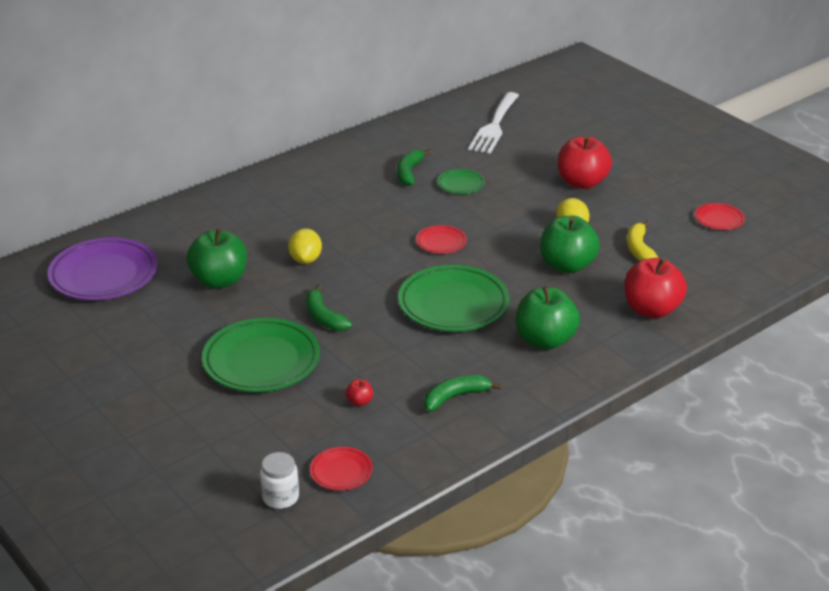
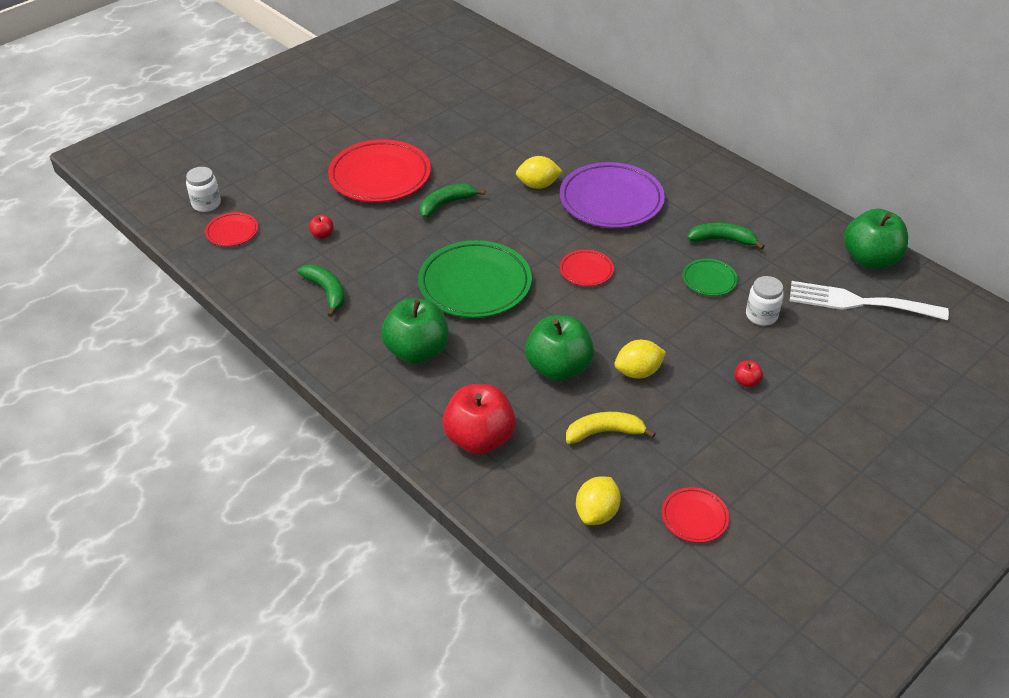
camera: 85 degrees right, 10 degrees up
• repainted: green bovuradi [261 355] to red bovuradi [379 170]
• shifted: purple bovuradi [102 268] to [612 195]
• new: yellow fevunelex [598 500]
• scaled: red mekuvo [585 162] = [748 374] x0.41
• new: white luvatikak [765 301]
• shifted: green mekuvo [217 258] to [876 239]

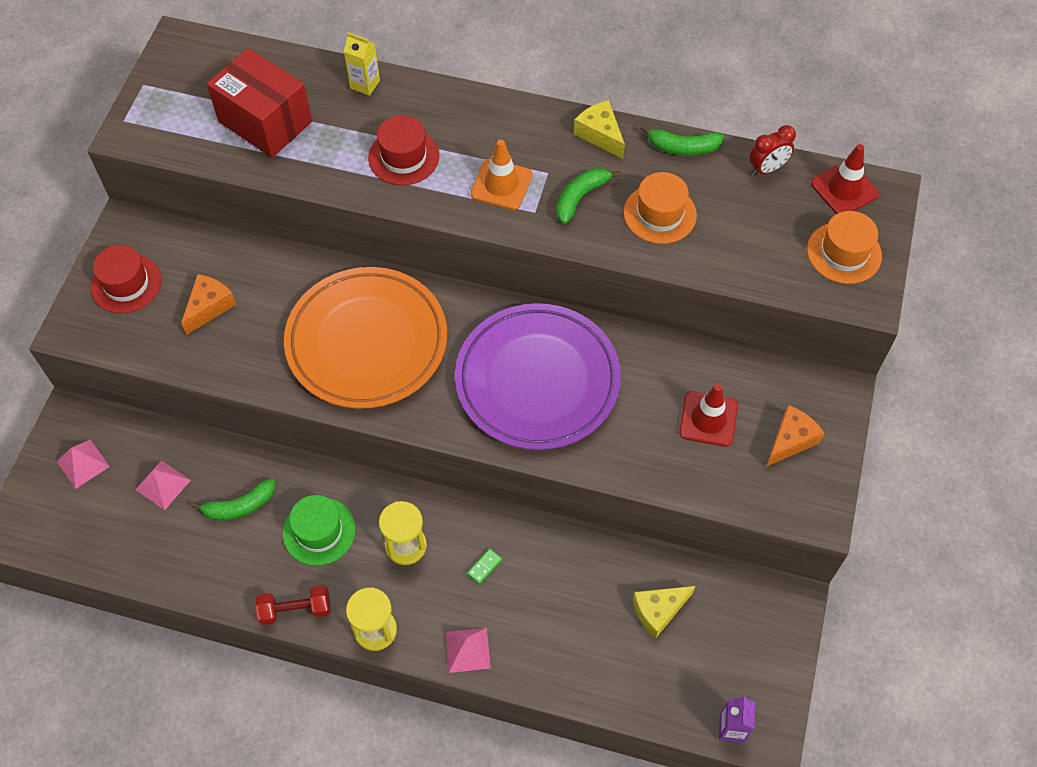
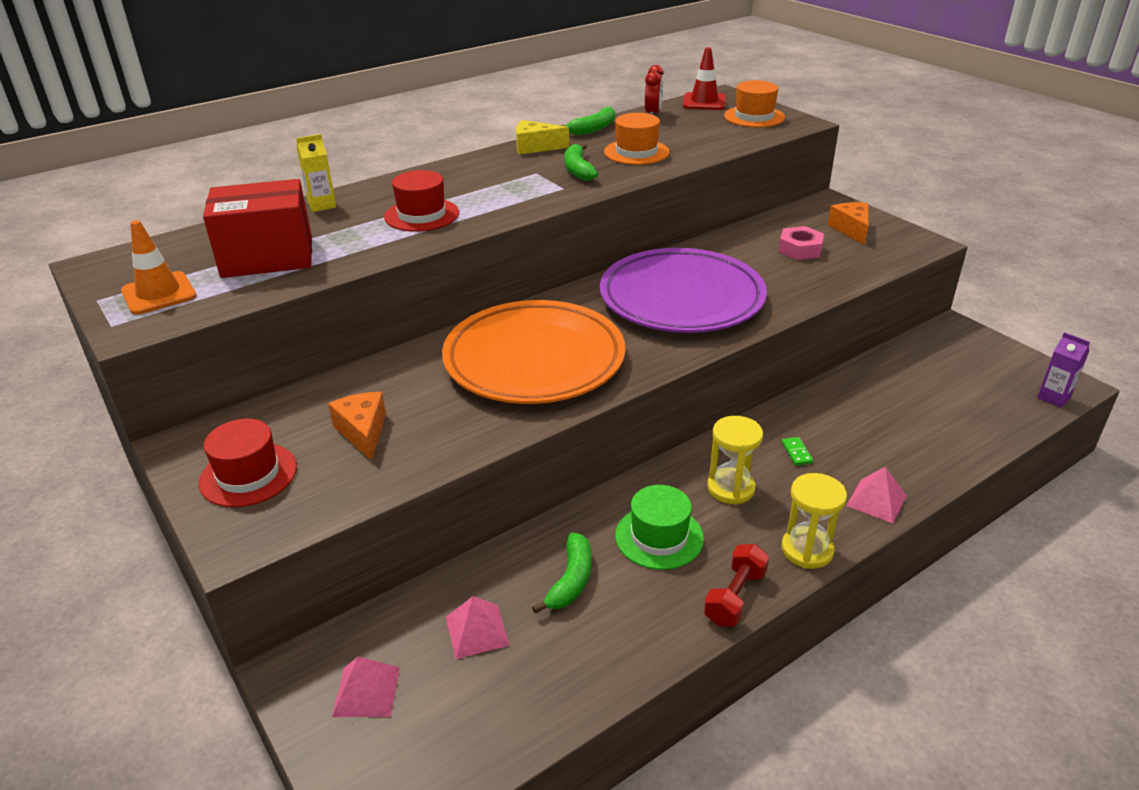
camera: 50 degrees left, 25 degrees down
• shifted: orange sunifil [502 175] to [158 267]
• swapped: red sunifil [708 415] to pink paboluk [801 243]
• gone: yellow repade [664 612]

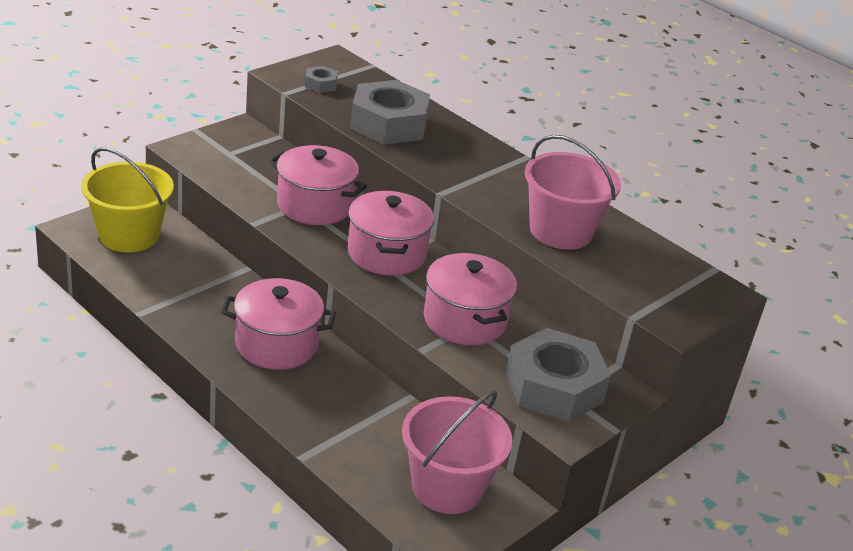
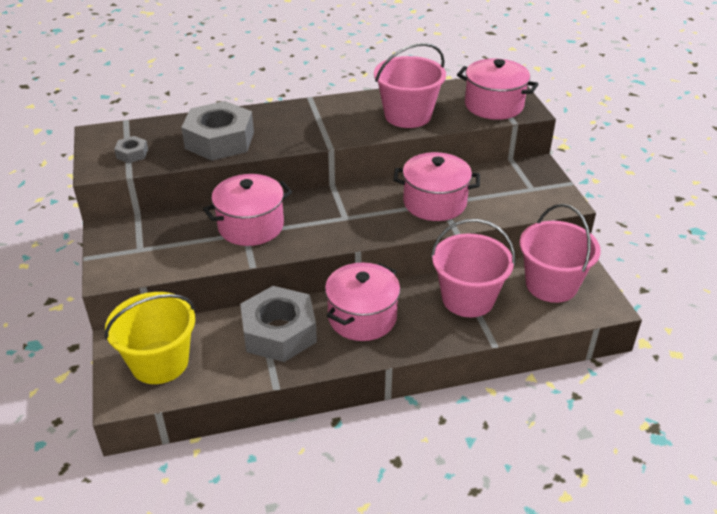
camera: 55 degrees left, 5 degrees up
• shifted: grey paboluk [558 375] to [278 324]
• new: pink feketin [473 268]
• shifted: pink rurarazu [390 233] to [497 89]

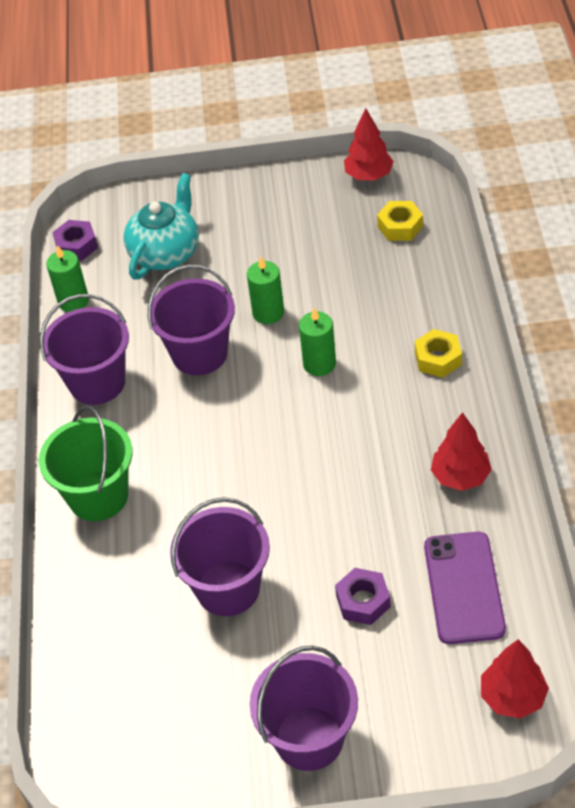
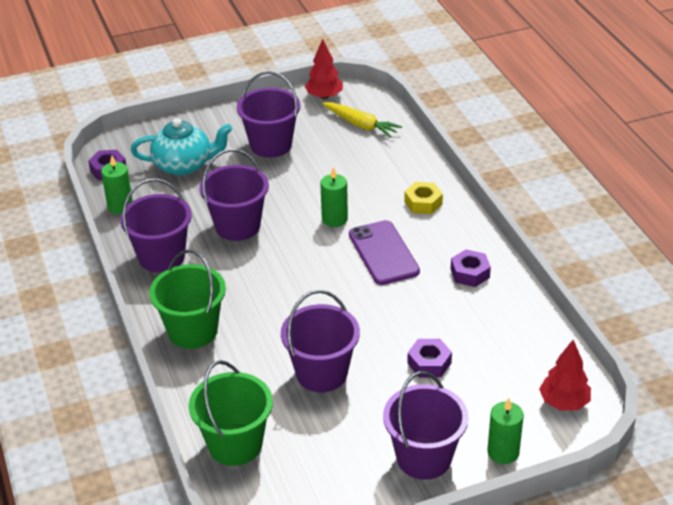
camera: 20 degrees left, 10 degrees down
• rotated: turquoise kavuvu [161 226] = [181 147] 75 degrees clockwise
• new: green feketin [231 413]
• new: purple feketin [269 114]
• swapped: yellow paboluk [400 221] to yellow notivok [362 120]
• shifted: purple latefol [465 588] to [384 252]
• swapped: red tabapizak [461 451] to purple paboluk [471 268]
• shifted: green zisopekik [265 290] to [505 431]

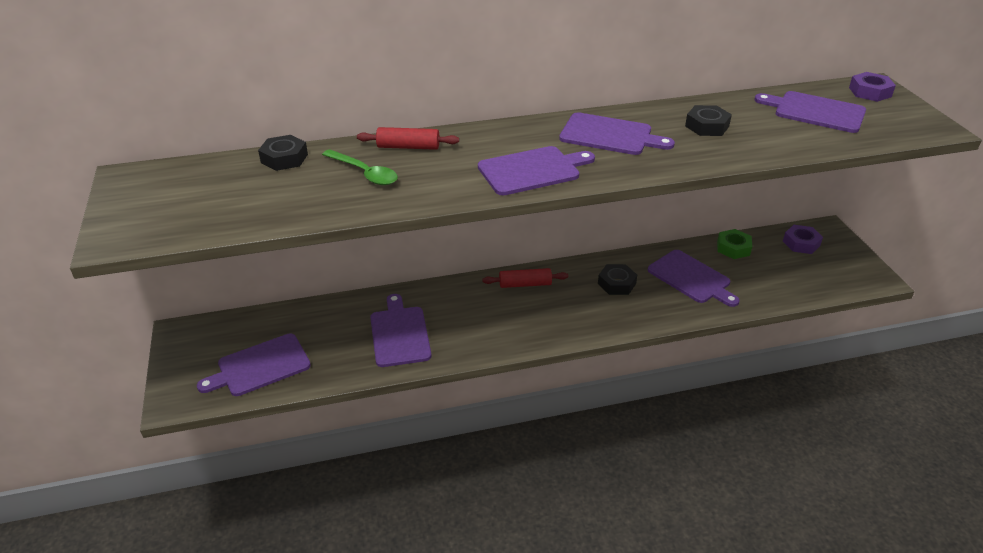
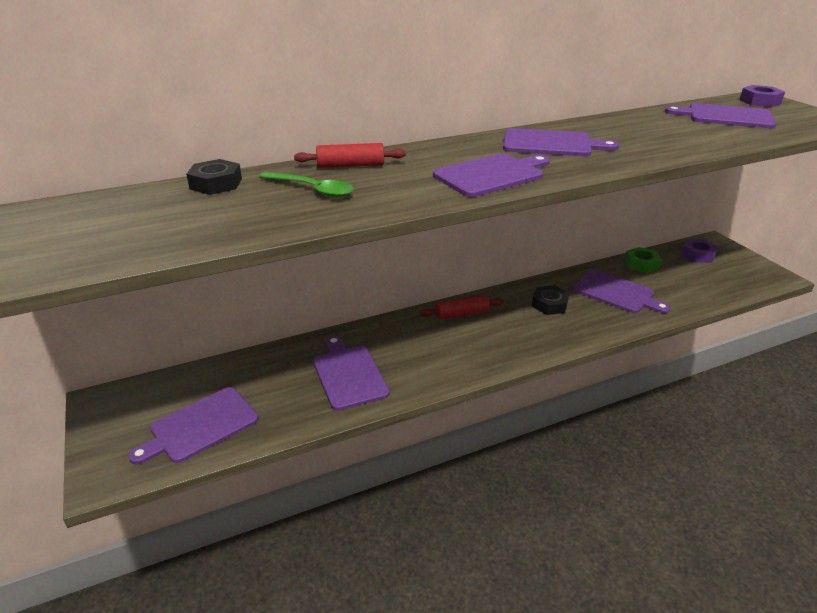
camera: 10 degrees left, 5 degrees down
• gone: black paboluk [708 120]

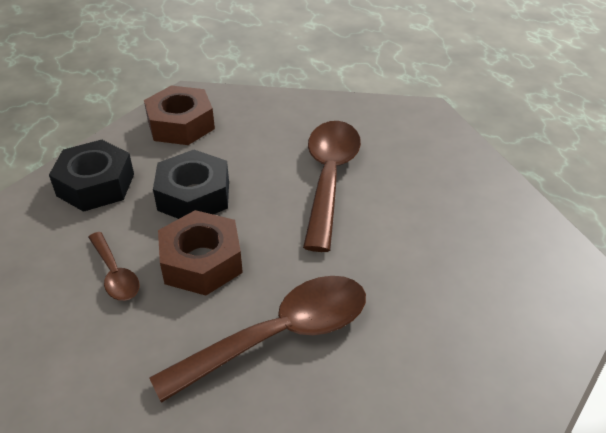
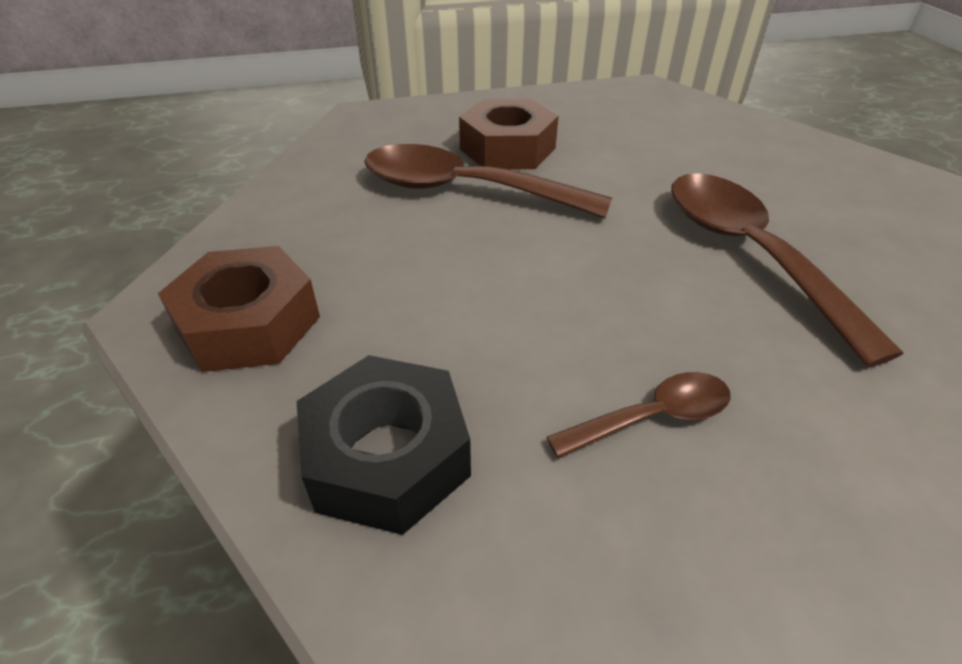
camera: 80 degrees left, 0 degrees up
• shifted: brown paboluk [200 253] to [509 134]
• gone: black paboluk [191 184]

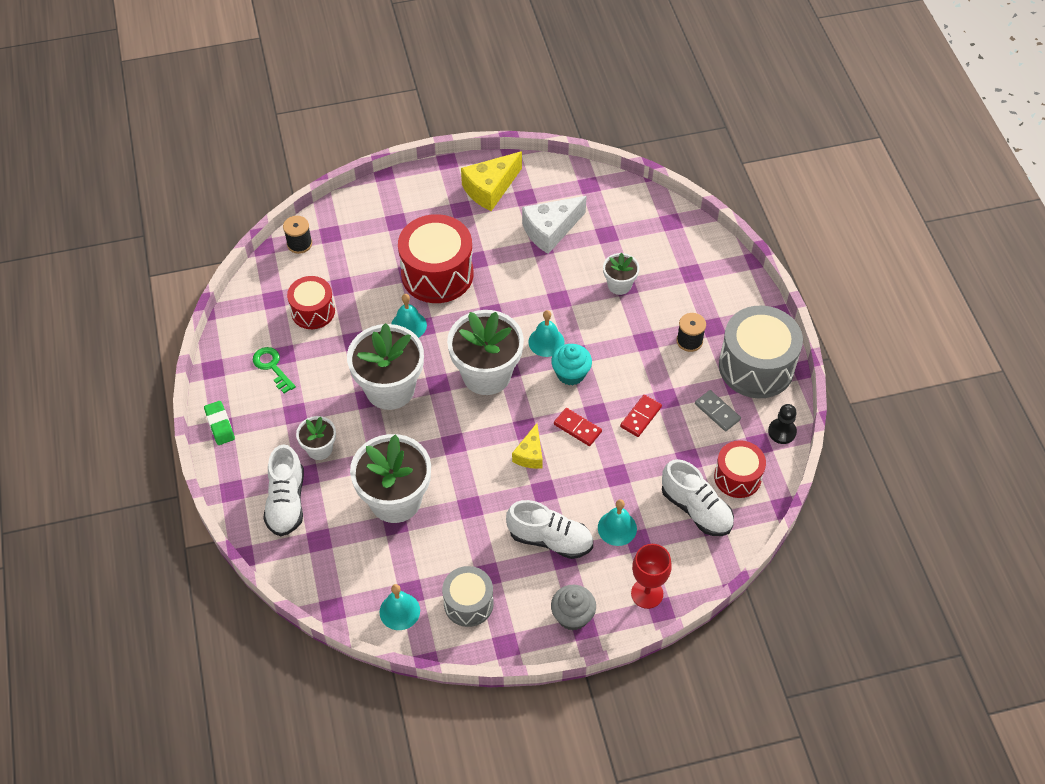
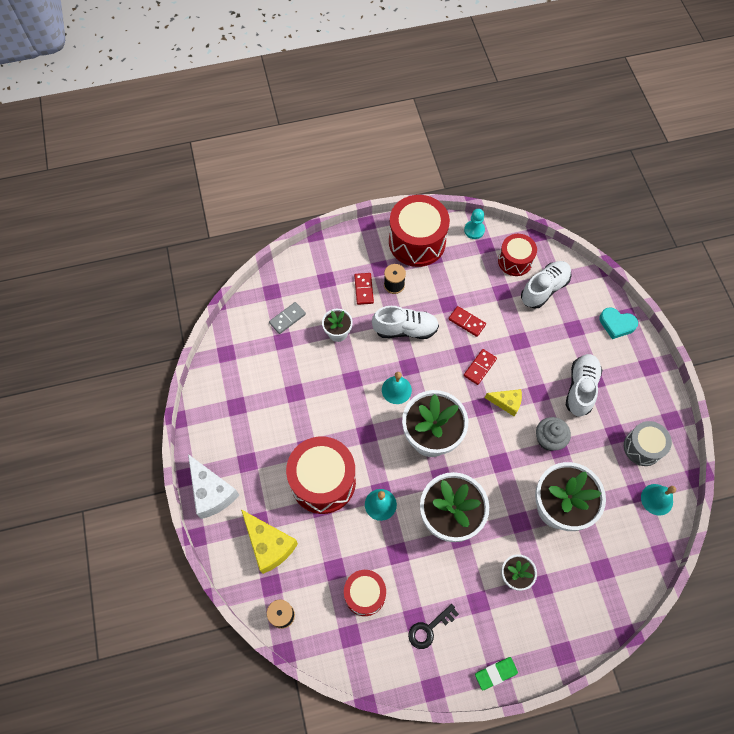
camera: 90 degrees left, 10 degrees up
• shifted: white repade [554 225] to [213 486]
• shifted: yellow repade [491 181] to [269 541]
• shifted: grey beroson [718 410] to [287 318]
• new: red beroson [364 289]
• shifted: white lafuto [283 490] to [405 322]
• repainted: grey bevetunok [761 352] to red bevetunok [419 231]
• repainted: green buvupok [274 370] to black buvupok [433 626]
• repainted: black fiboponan [782 424] to turquoise fiboponan [474 224]
• shifted: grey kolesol [573 608] to [553 434]
• swapped: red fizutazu [651 576] to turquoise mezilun [618 323]
• gone: turquoise kolesol [571 364]
• gone: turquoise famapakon [617 522]

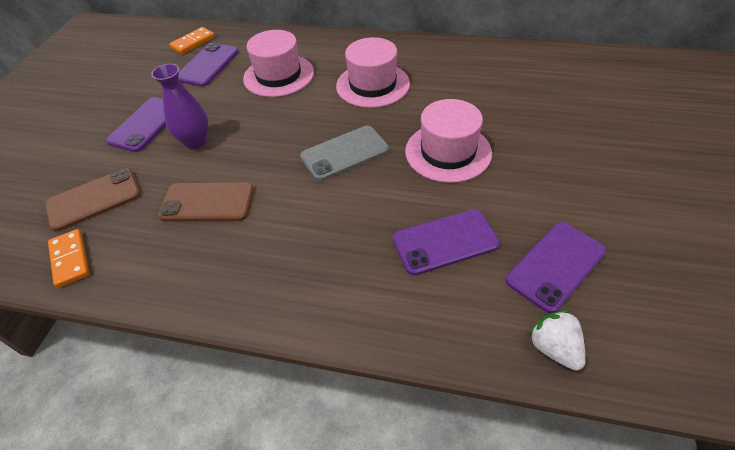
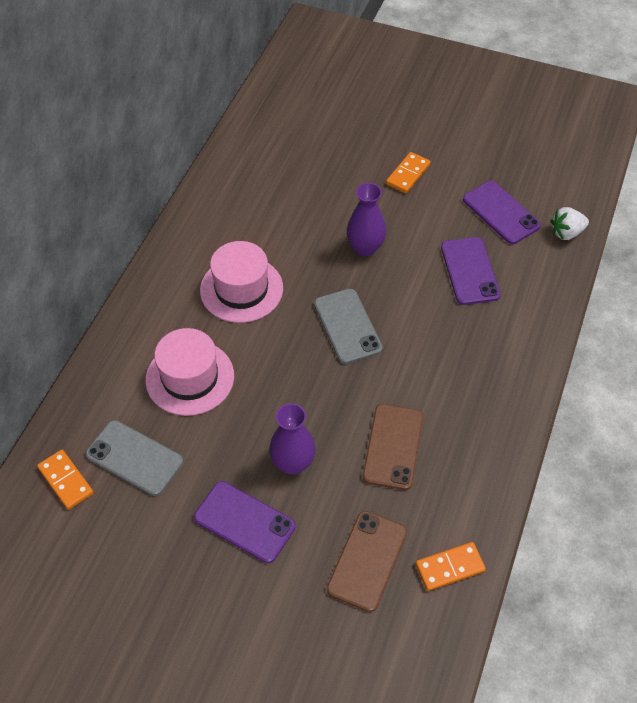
camera: 85 degrees left, 5 degrees up
• repainted: purple latefol [209 65] to grey latefol [134 458]
• rotated: brown latefol [93 200] = [367 561] 45 degrees clockwise
• swapped: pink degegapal [448 141] to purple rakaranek [366 220]
• new: orange beroson [408 172]

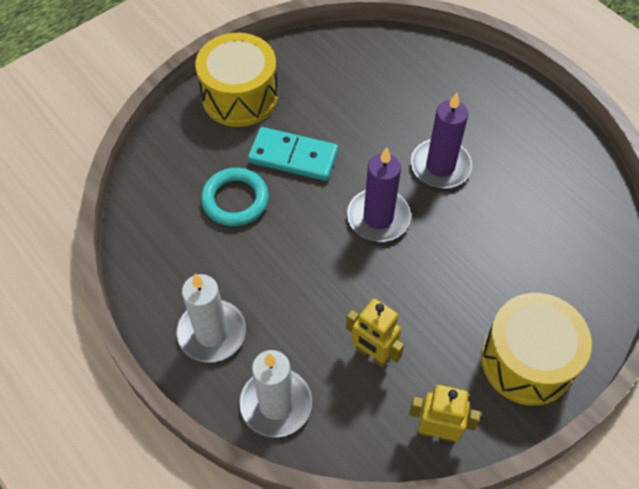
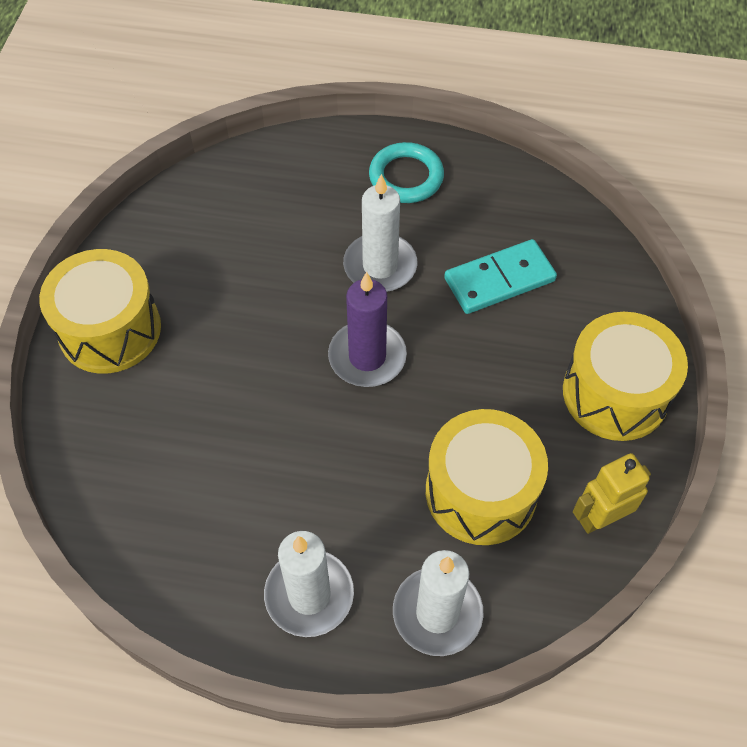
camera: 40 degrees left, 0 degrees up
• repainted: purple zisopekik [441 140] to white zisopekik [380 233]
• shifted: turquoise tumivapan [235 197] to [406 172]
• swapped: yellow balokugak [375 332] to yellow bevetunok [487 477]
• shifted: turquoise beroson [293 154] to [500 276]

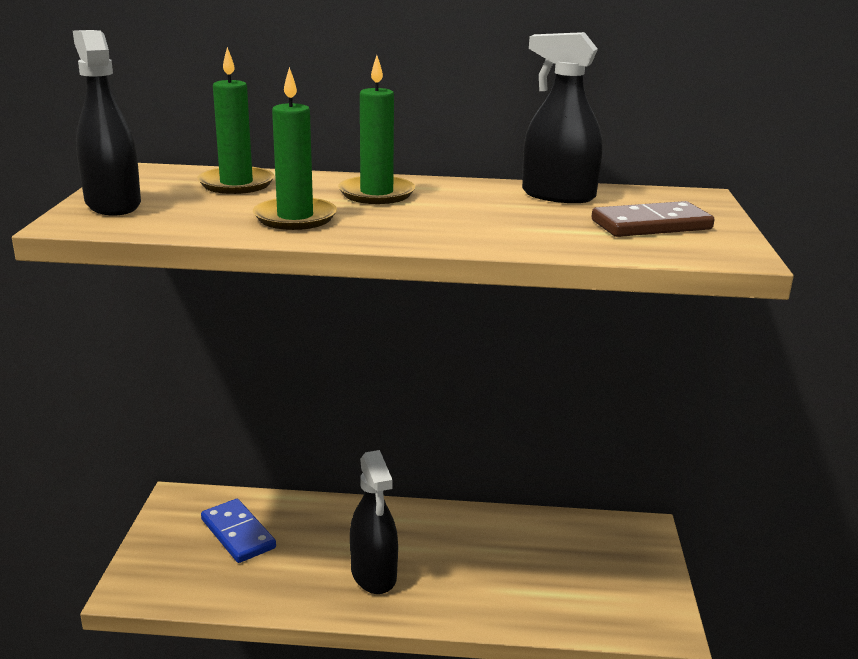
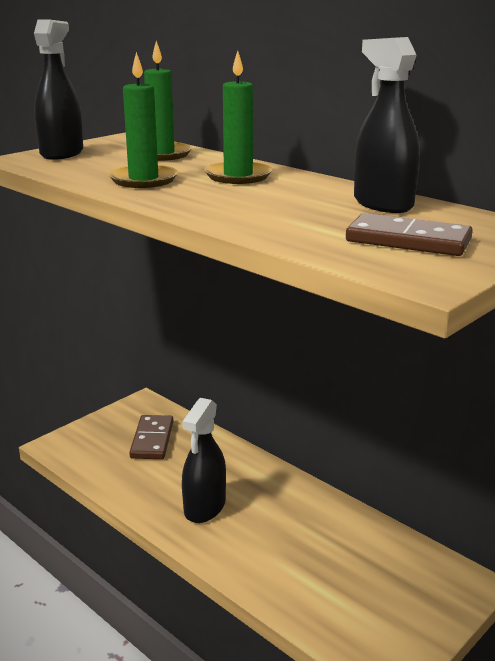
camera: 40 degrees right, 0 degrees up
• repainted: blue beroson [238 531] to brown beroson [151 437]

